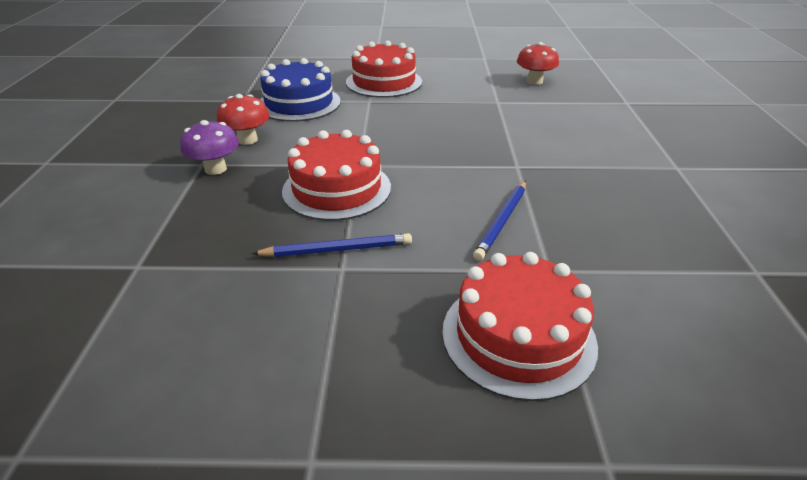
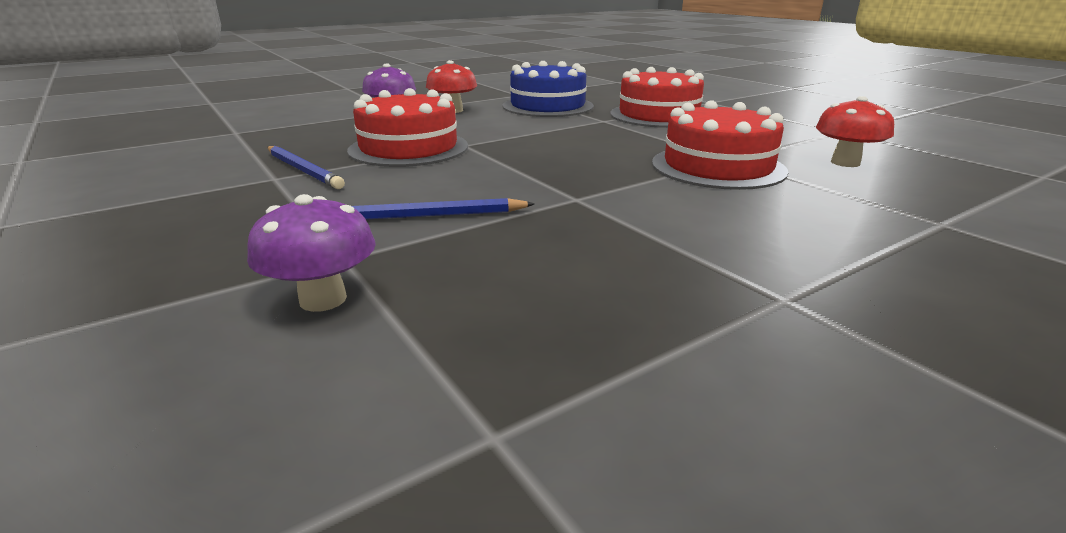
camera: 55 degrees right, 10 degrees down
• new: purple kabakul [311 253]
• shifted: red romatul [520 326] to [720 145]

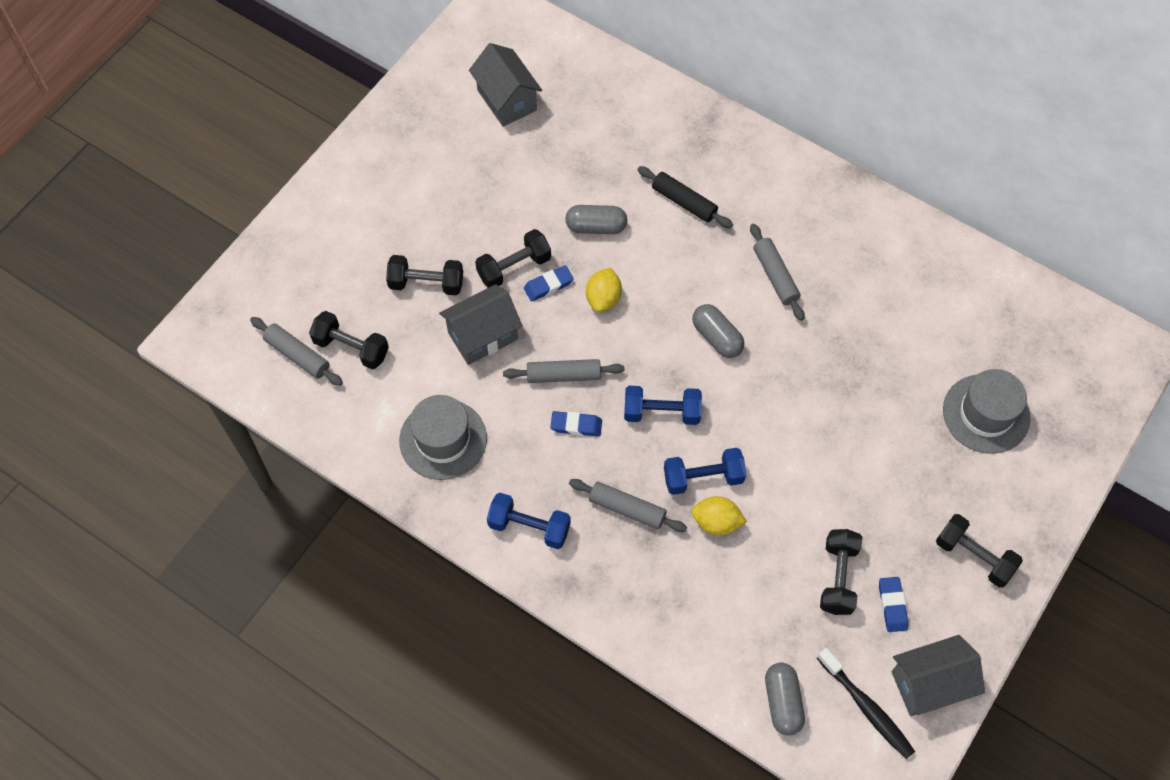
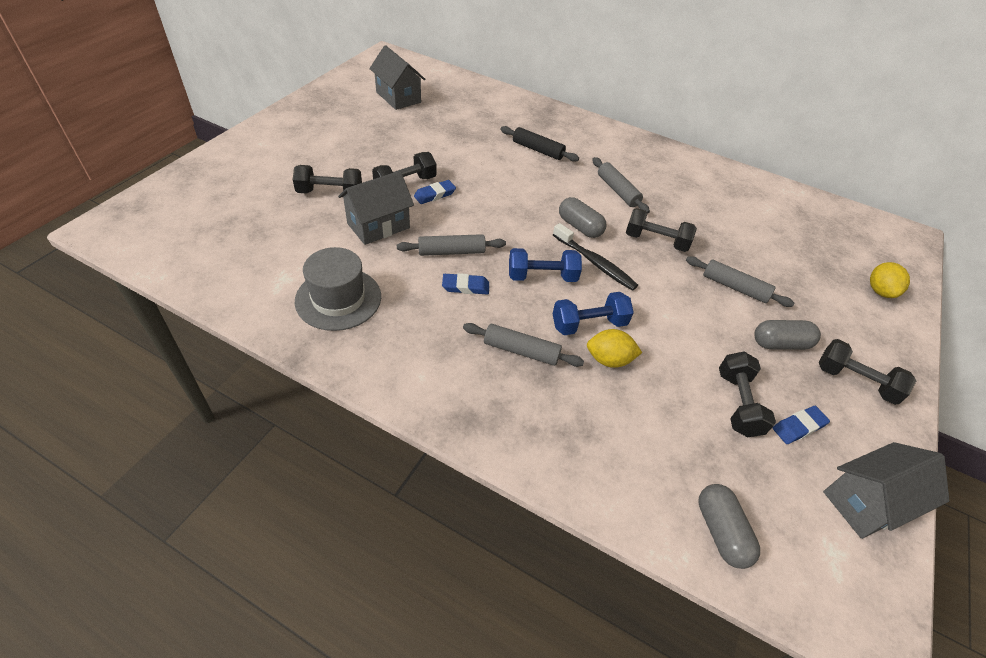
camera: 10 degrees left, 15 degrees down
• shifted: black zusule [866 703] to [595 257]
• shifted: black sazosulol [349 340] to [661 230]
• shifted: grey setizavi [296 351] to [740 281]
• shifted: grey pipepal [596 219] to [787 335]
• rotated: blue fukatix [893 604] = [801 425] 75 degrees clockwise
• shifted: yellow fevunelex [604 290] to [890 280]
• gone: blue sazosulol [529 521]
• gone: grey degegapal [986 411]

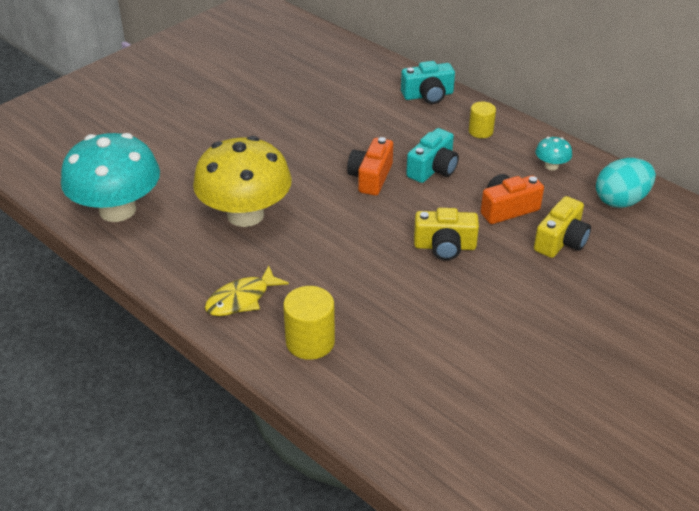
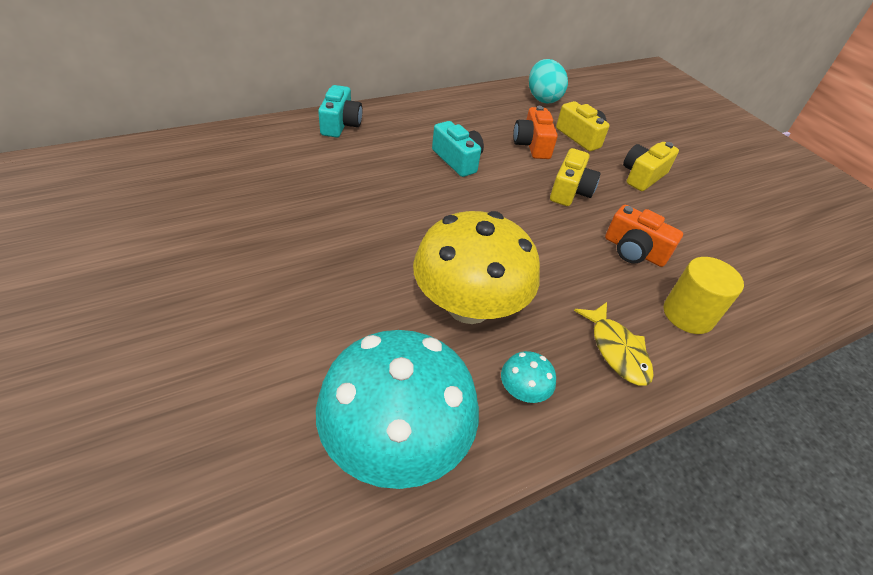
camera: 75 degrees left, 5 degrees up
• shifted: turquoise kabakul [554 153] to [528 377]
• shifted: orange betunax [370 166] to [644 236]
• new: yellow betunax [651 166]
• gone: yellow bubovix [482 120]

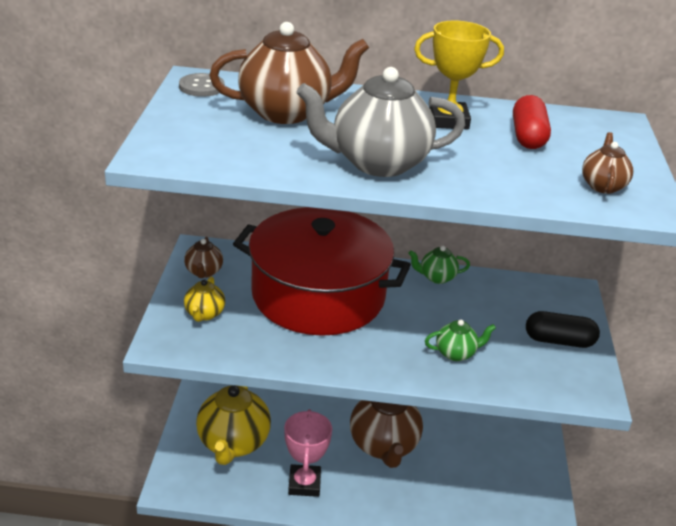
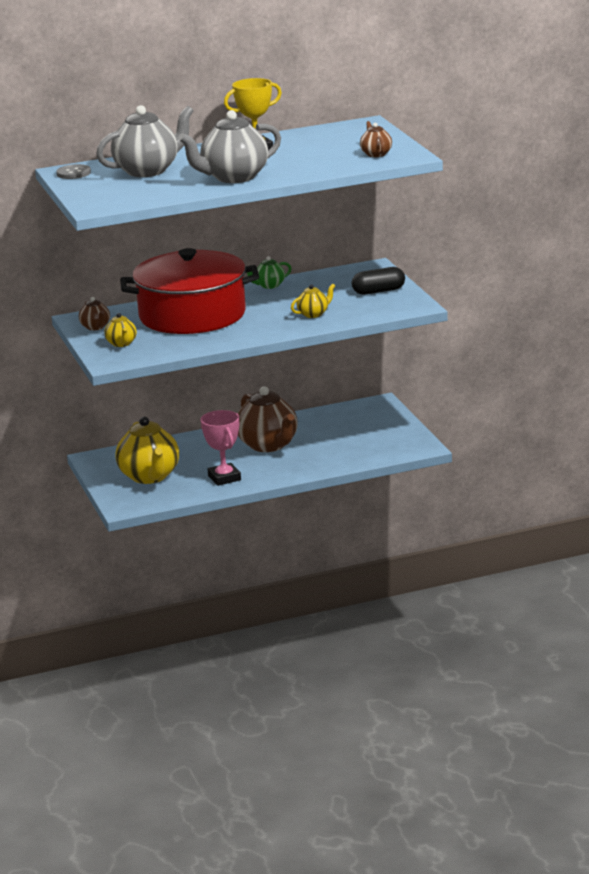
camera: 20 degrees left, 10 degrees down
• repainted: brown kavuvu [289 73] to grey kavuvu [145 141]
• repainted: green kavuvu [460 340] to yellow kavuvu [313 301]
• gone: red pipepal [532 122]

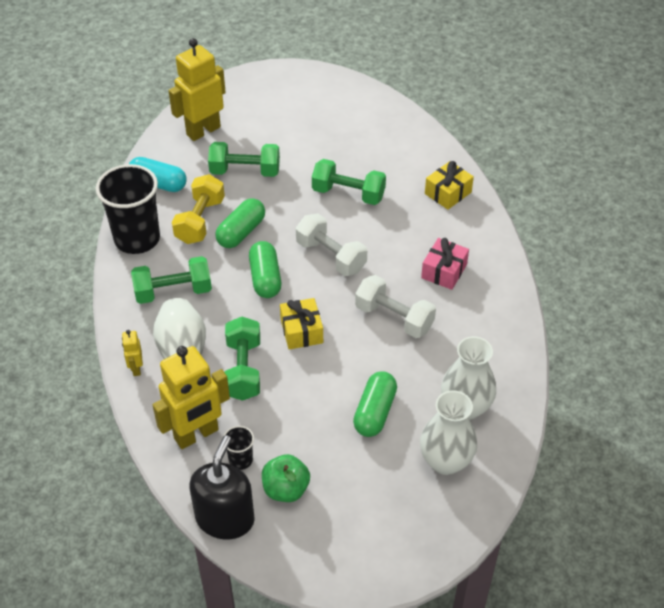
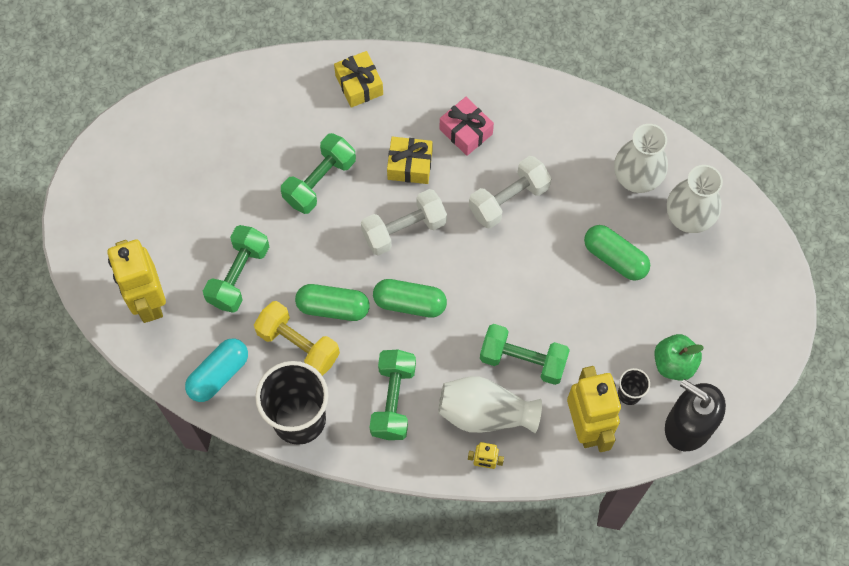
camera: 70 degrees left, 20 degrees up
• rotated: green pipepal [240 223] = [332 302] 45 degrees counterclockwise
• shifted: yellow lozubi [301 324] to [409 160]

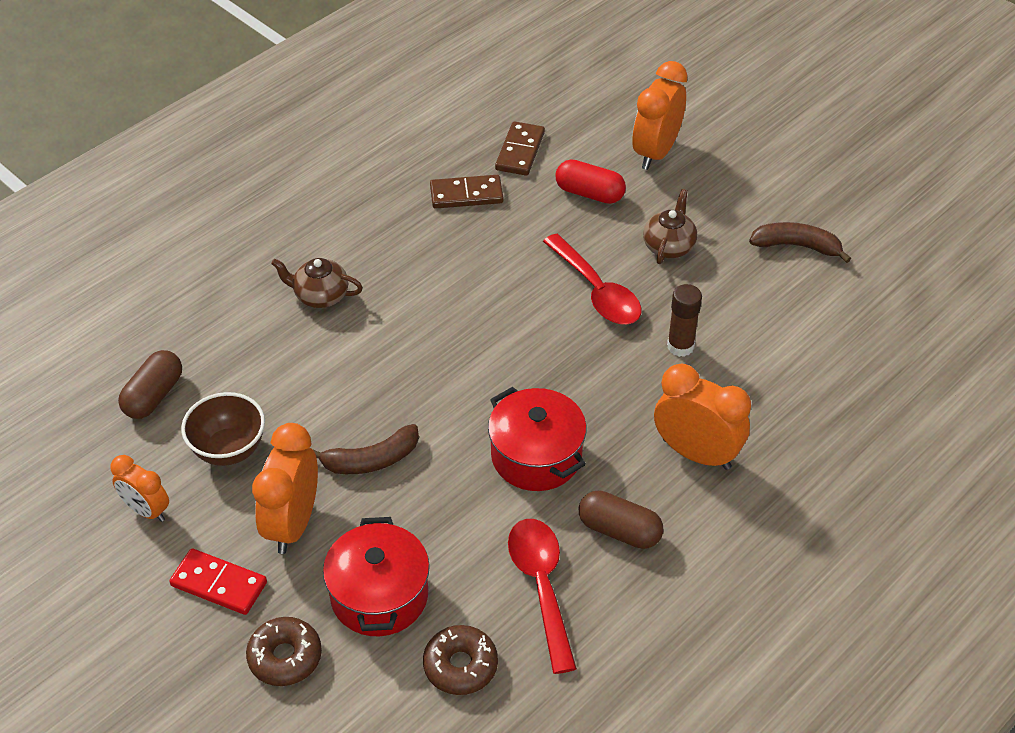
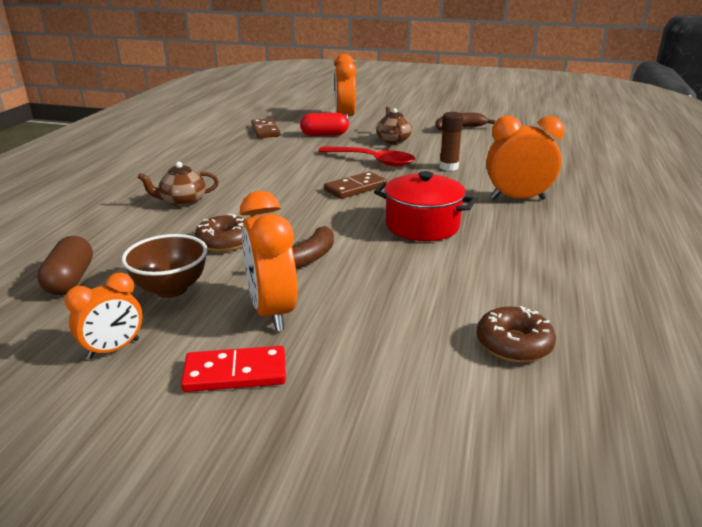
camera: 30 degrees left, 20 degrees down
• rotated: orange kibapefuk [140 488] = [103 315] 45 degrees counterclockwise
• shifted: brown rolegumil [284 651] to [220 233]
• shifted: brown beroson [466 192] to [355 185]
• gone: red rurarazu [376 576]
• gone: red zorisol [542 596]
• gone: brown pipepal [621 519]

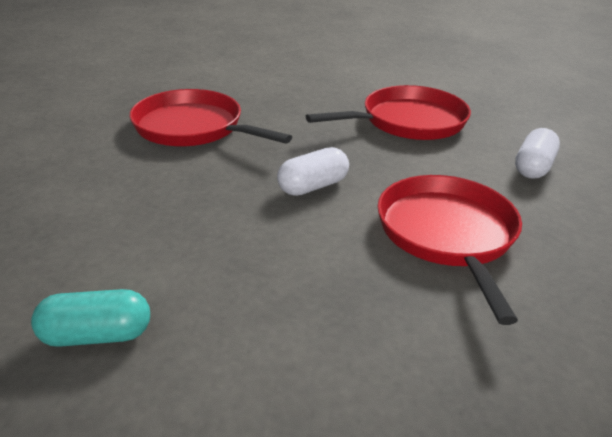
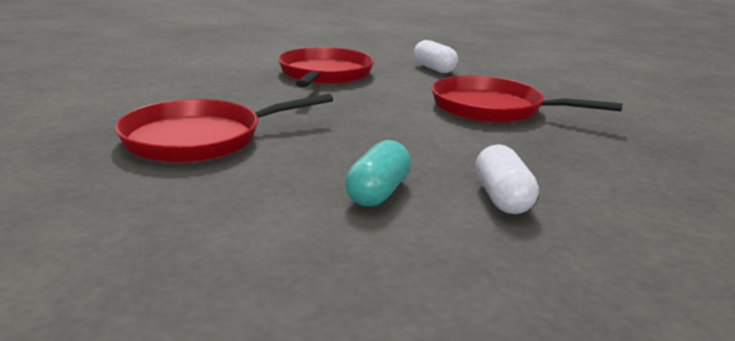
camera: 60 degrees left, 10 degrees down
• shifted: turquoise pipepal [90 318] to [378 173]
• shifted: white pipepal [313 171] to [507 179]

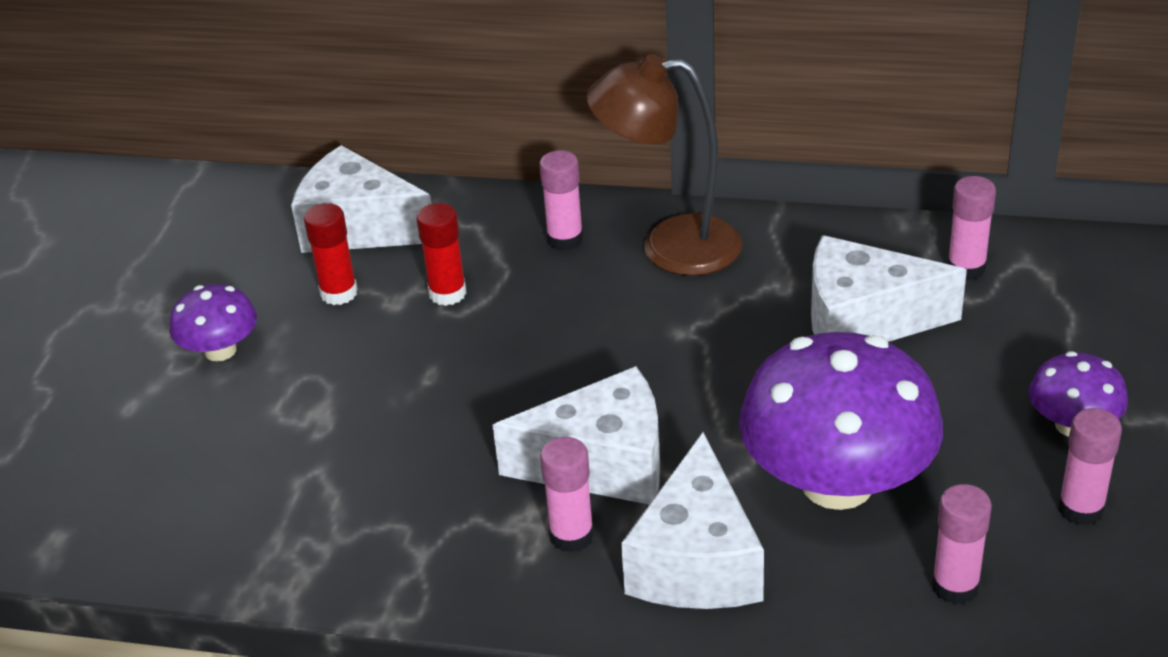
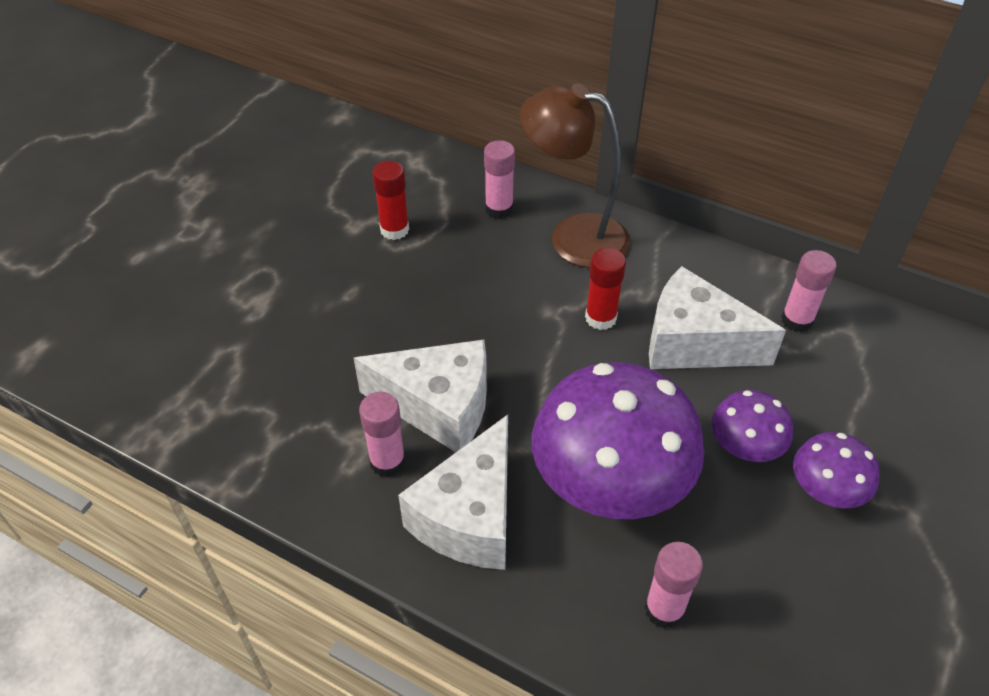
camera: 15 degrees right, 10 degrees up
• shifted: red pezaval [331 254] to [605 289]
• shifted: purple kabakul [213 323] to [752 426]
• gone: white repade [361 199]
• gone: pink pezaval [1090 467]

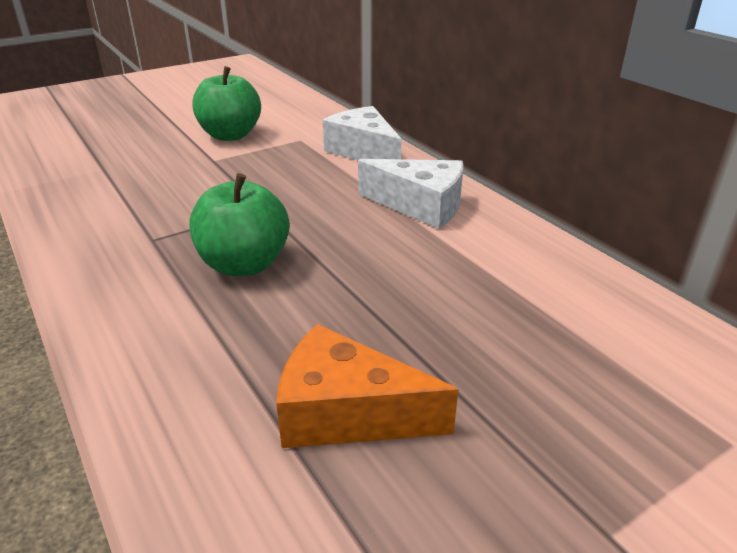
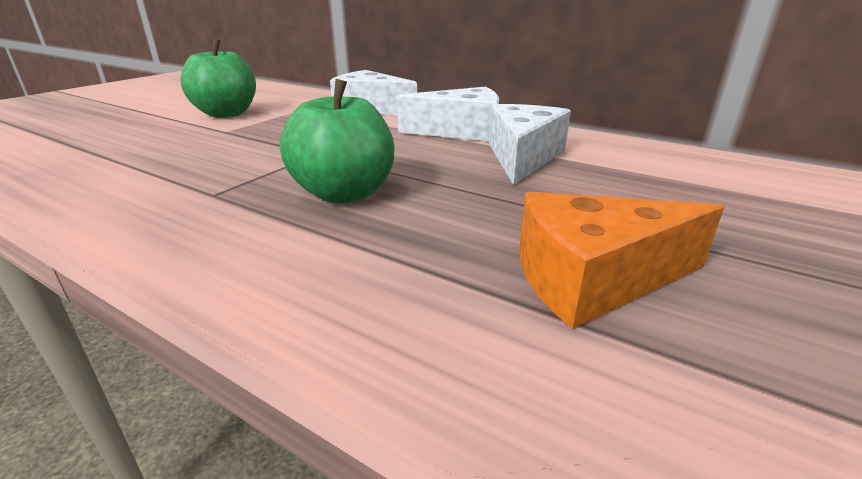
camera: 25 degrees left, 5 degrees down
• new: white repade [530 144]

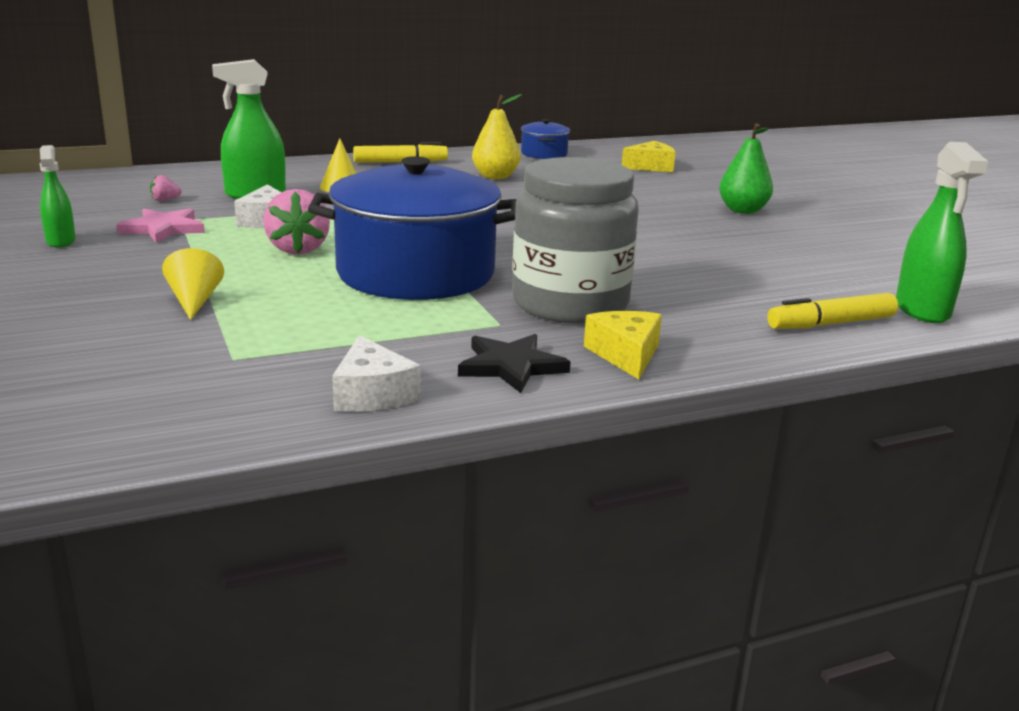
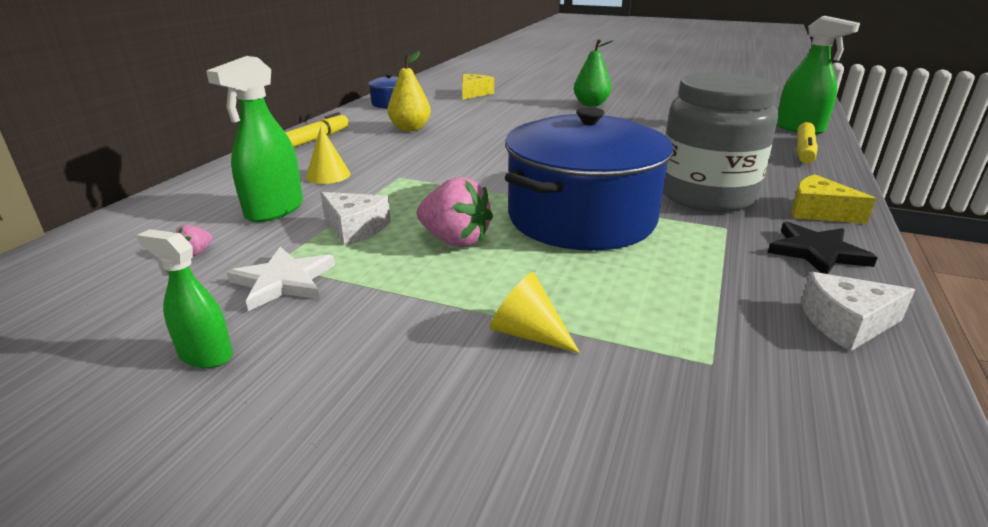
camera: 45 degrees left, 5 degrees up
• repainted: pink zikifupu [160 225] to white zikifupu [281 279]
• rotated: white repade [376 373] = [858 312] 150 degrees clockwise

